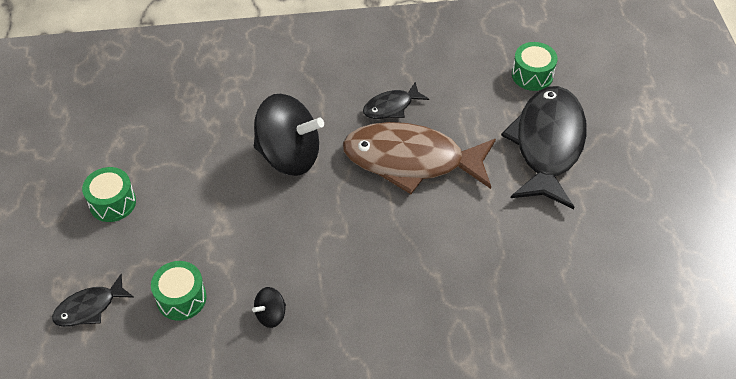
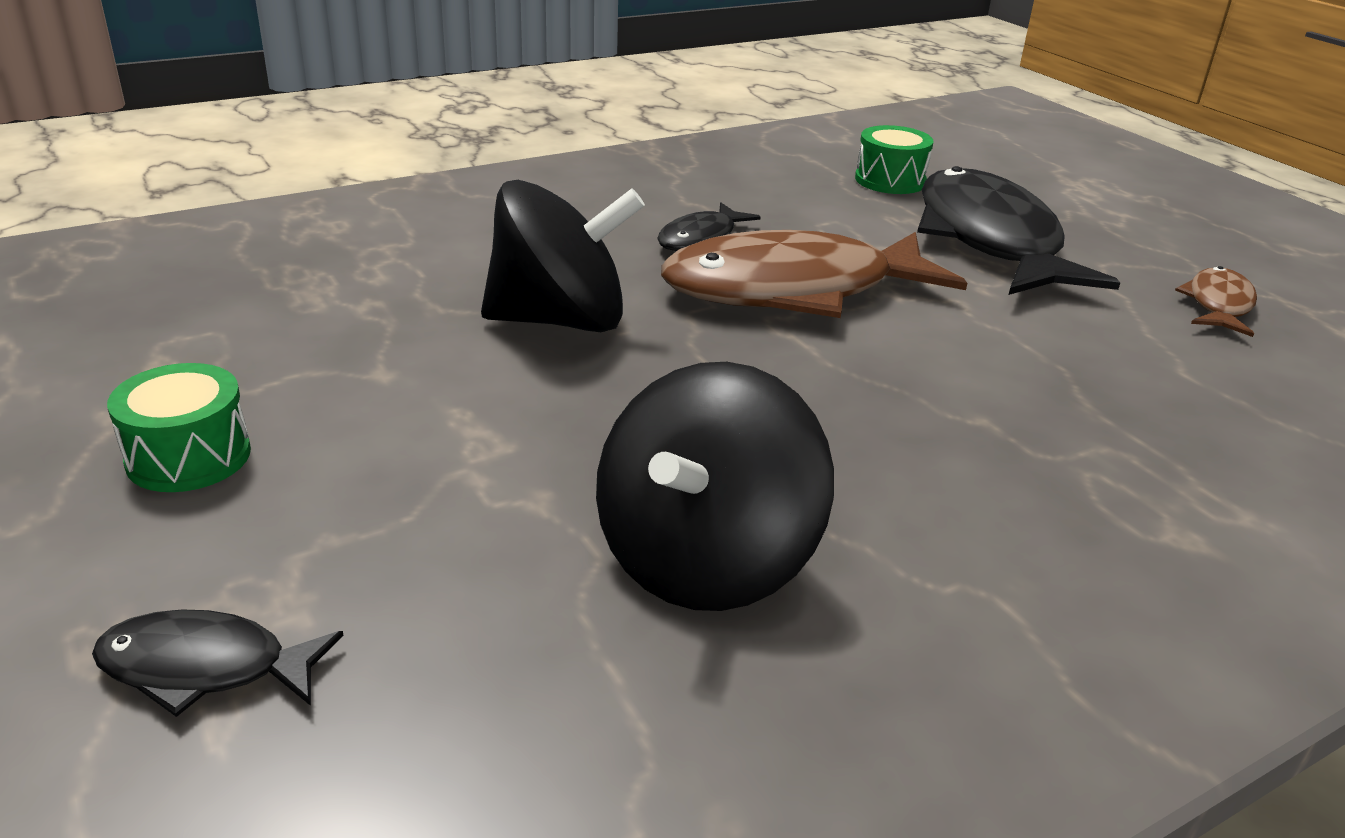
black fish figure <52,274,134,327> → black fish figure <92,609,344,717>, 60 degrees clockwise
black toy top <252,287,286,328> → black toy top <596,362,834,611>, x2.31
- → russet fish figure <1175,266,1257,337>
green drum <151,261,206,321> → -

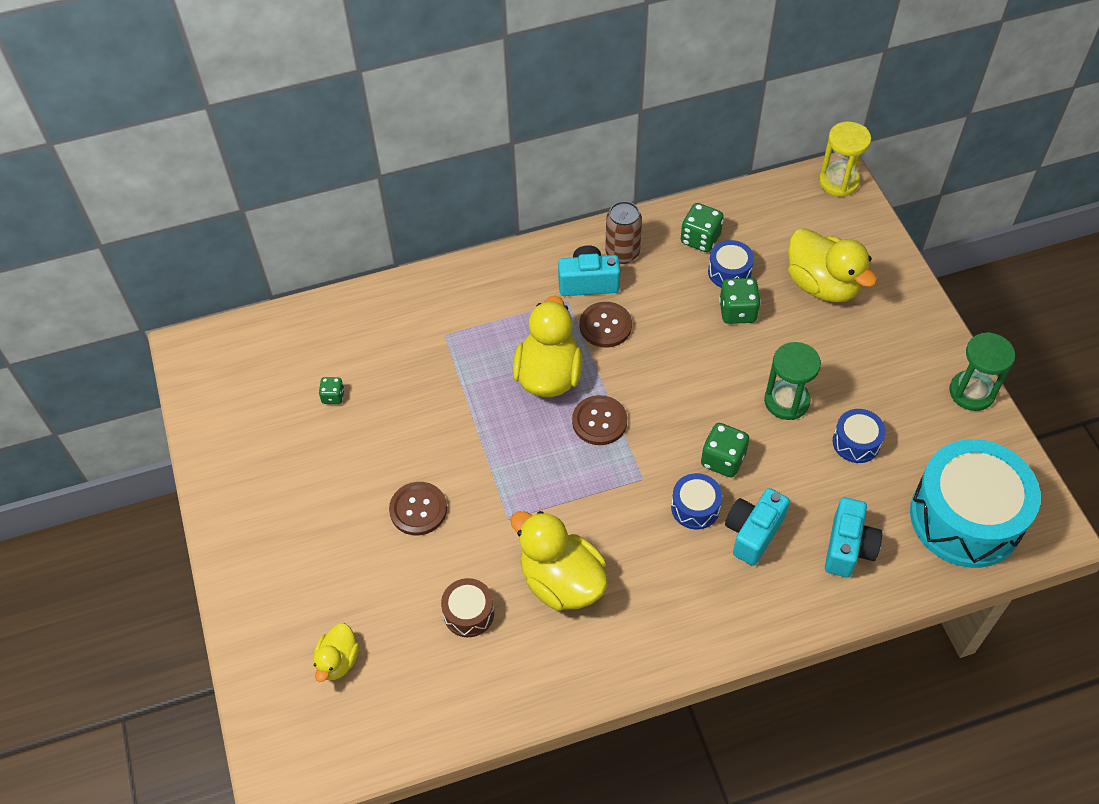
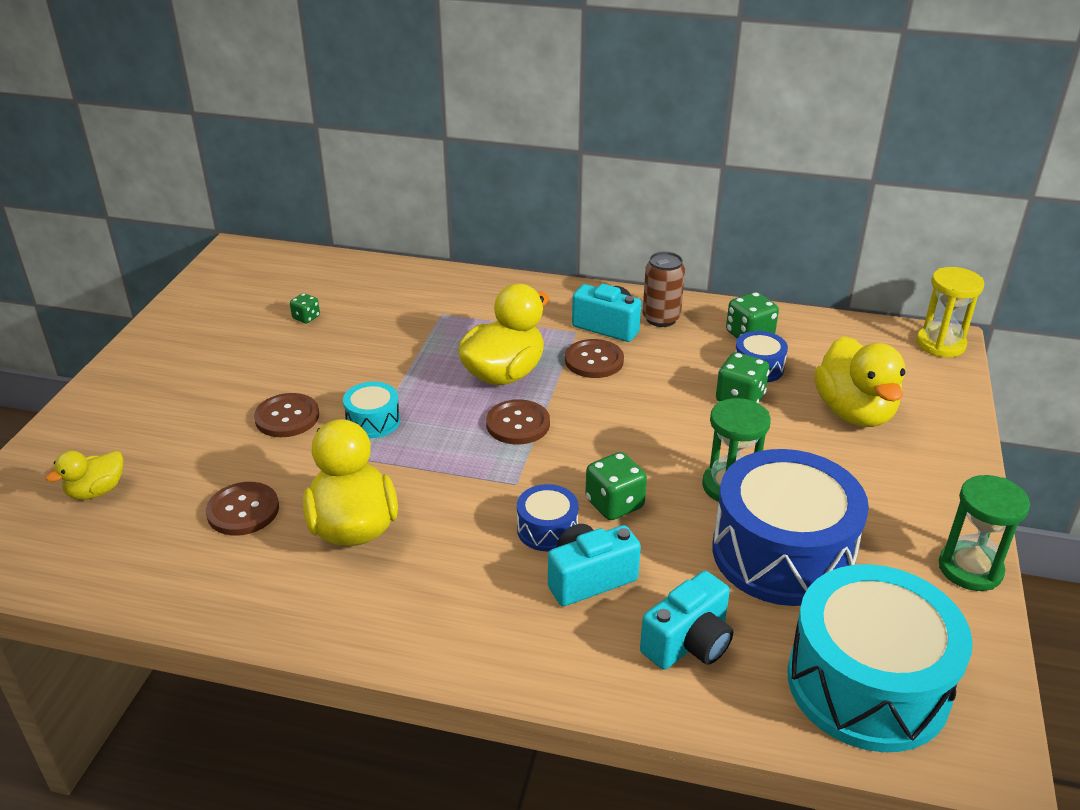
russet drum <441,578,494,637> → russet button <206,482,279,536>
- → aqua drum <343,382,400,438>
blue drum <833,409,886,463> → blue drum <712,449,869,606>, x2.24

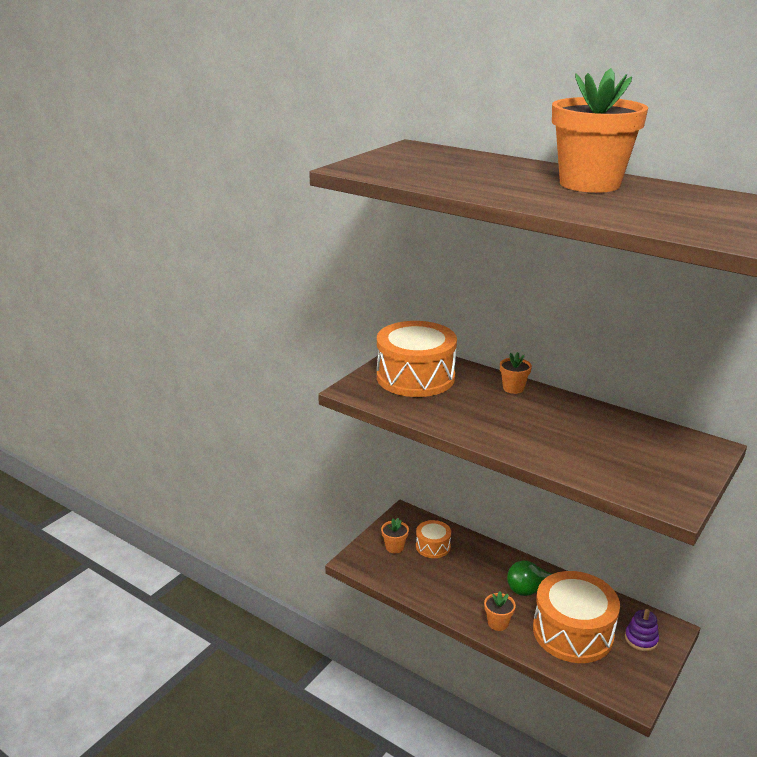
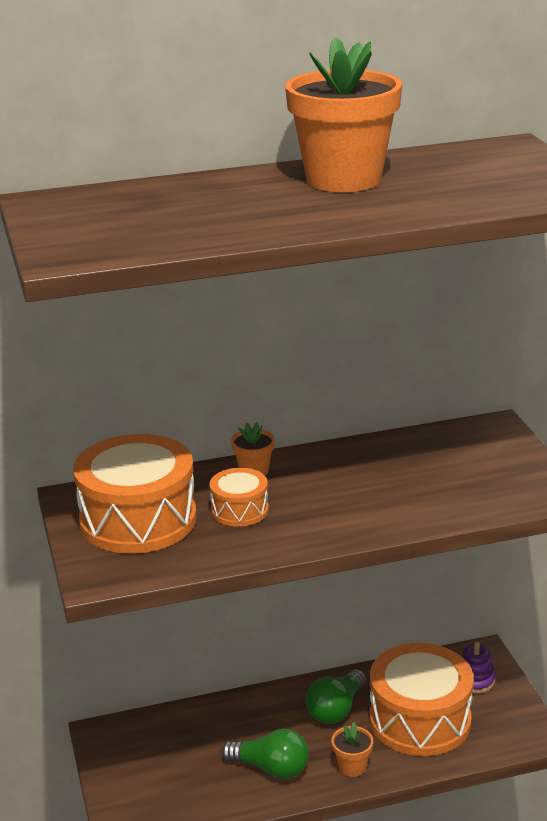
orange-coloured drum <416,520,451,558> → orange-coloured drum <209,468,269,527>, shifted
- → green bulb <221,729,309,779>
orange-coloured flower pot <381,518,409,554> → -

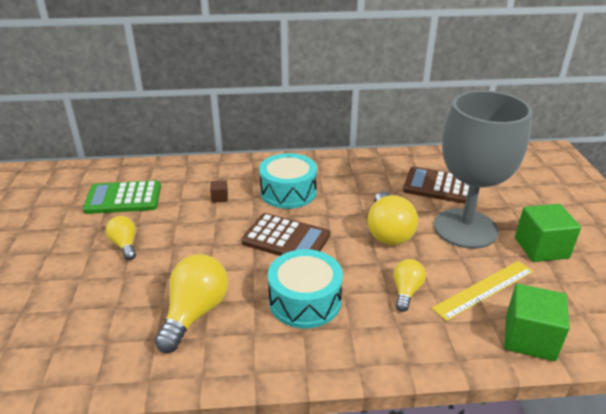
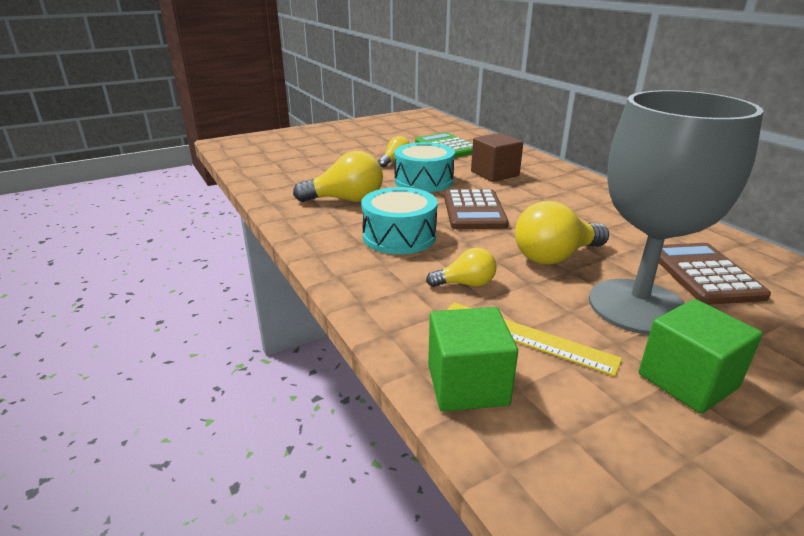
aqua drum <259,153,317,209> → aqua drum <394,142,455,192>, shifted
russet cube <210,180,228,203> → russet cube <471,133,523,182>, x2.23

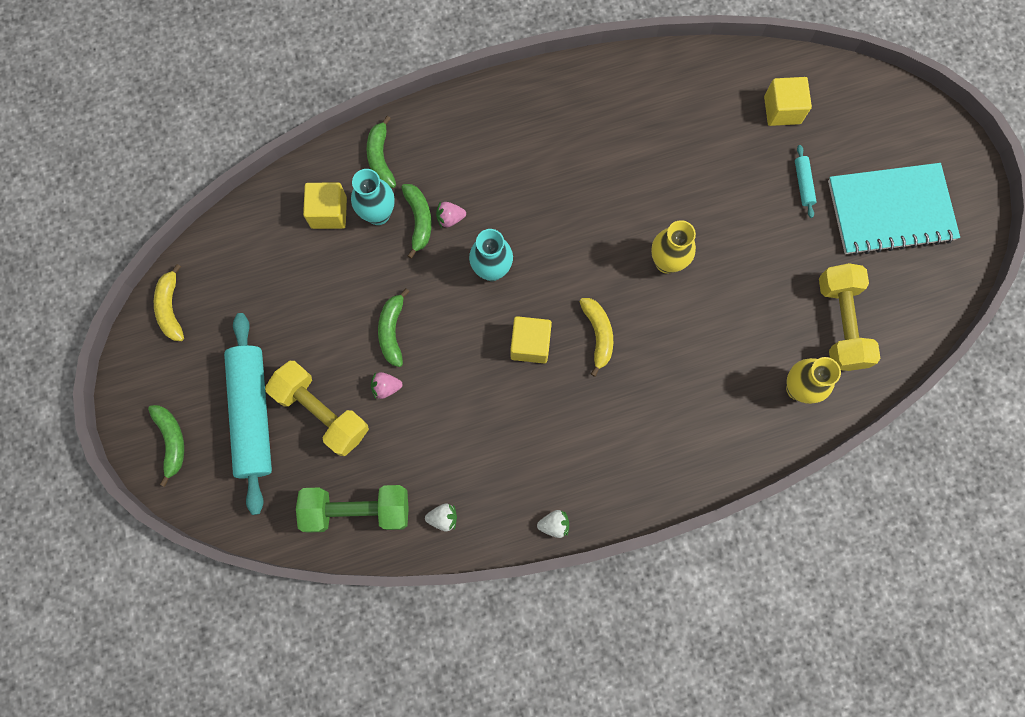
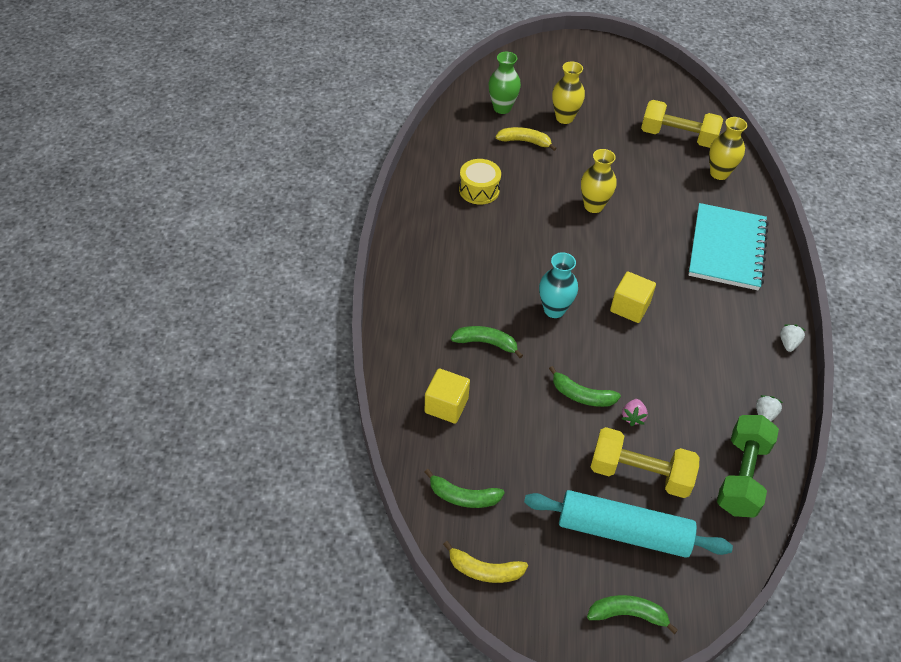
green banana fruit <367,116,396,188> → green banana fruit <425,469,505,508>, shifted
- → bright yellow drum <459,159,501,205>
bright yellow cube <764,77,812,126> → green vase <488,52,521,114>
bright yellow banana fruit <579,298,613,377> → bright yellow banana fruit <496,127,556,151>, shifted
aqua rolling pin <795,145,817,218> → bright yellow vase <552,61,585,124>
bright yellow hand weight <265,361,369,456> → bright yellow hand weight <590,427,699,498>, 45 degrees clockwise
aqua notepad <828,163,960,256> → aqua notepad <688,203,769,290>, shifted
aqua vase <351,169,395,225> → -
rose-pink toy strawberry <436,201,466,228> → -

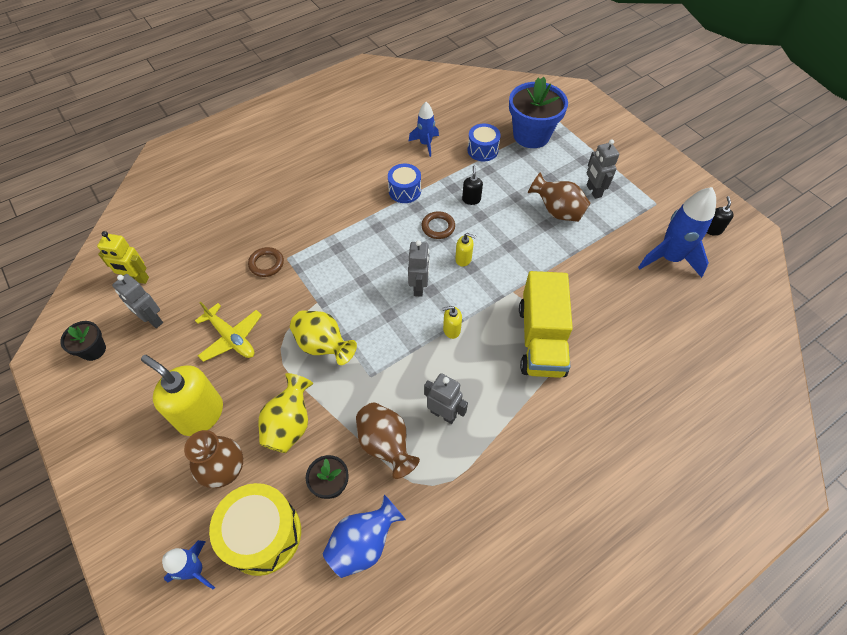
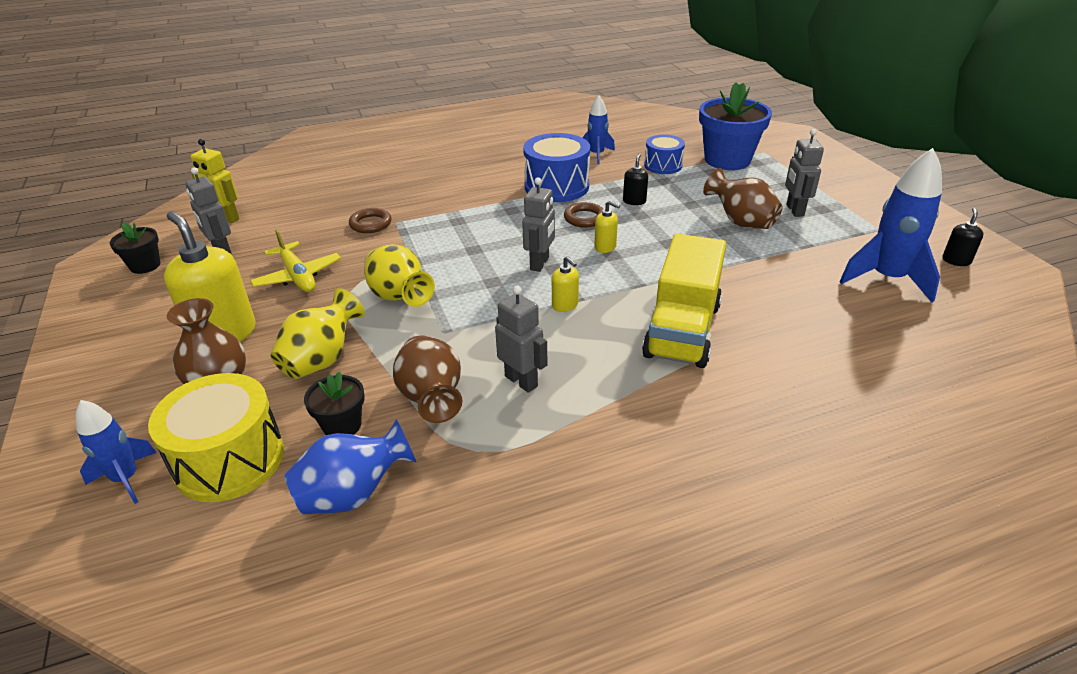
blue drum <388,164,421,203> → blue drum <523,133,590,202>, x1.64
bright yellow soap dispenser <442,306,462,339> → bright yellow soap dispenser <552,256,579,312>, 135 degrees counterclockwise

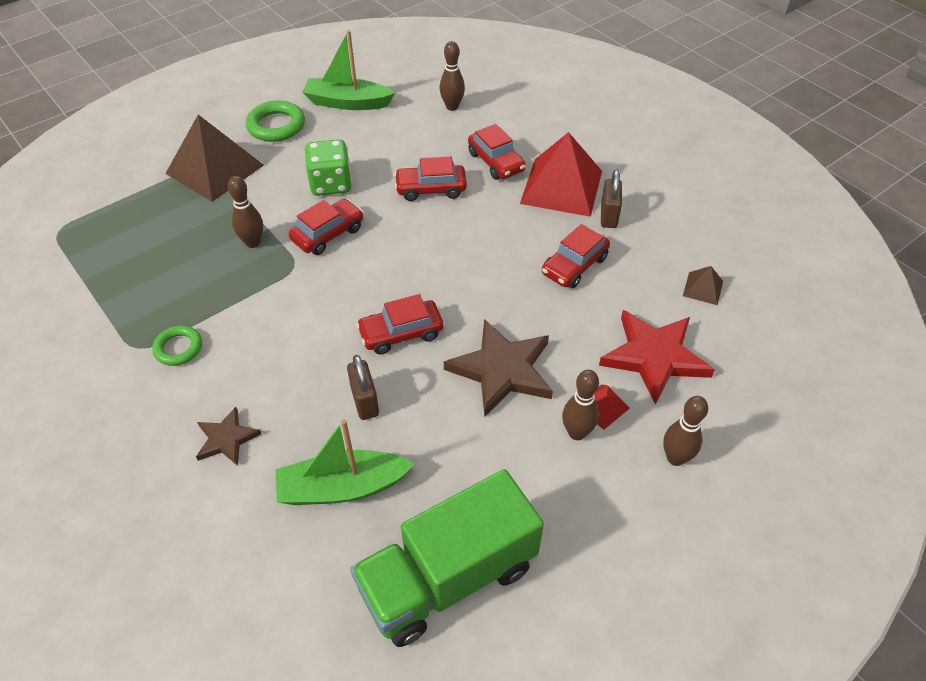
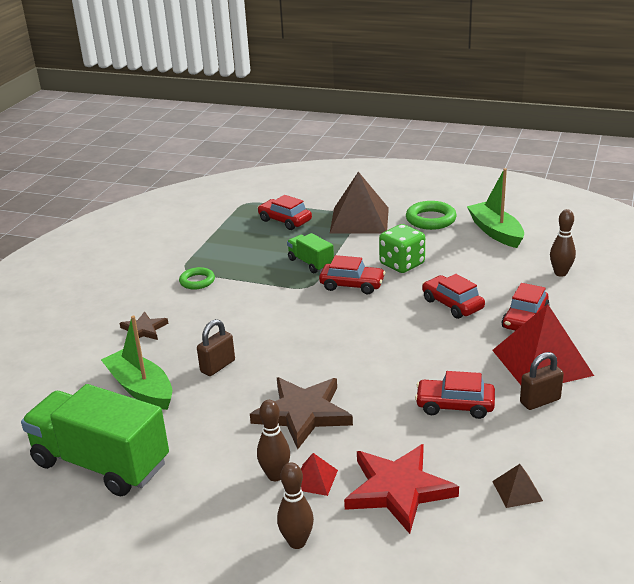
scarlet automobile <356,294,443,355> → scarlet automobile <258,195,312,230>, shifted
russet tenpin <228,176,263,248> → green lorry <287,233,334,273>

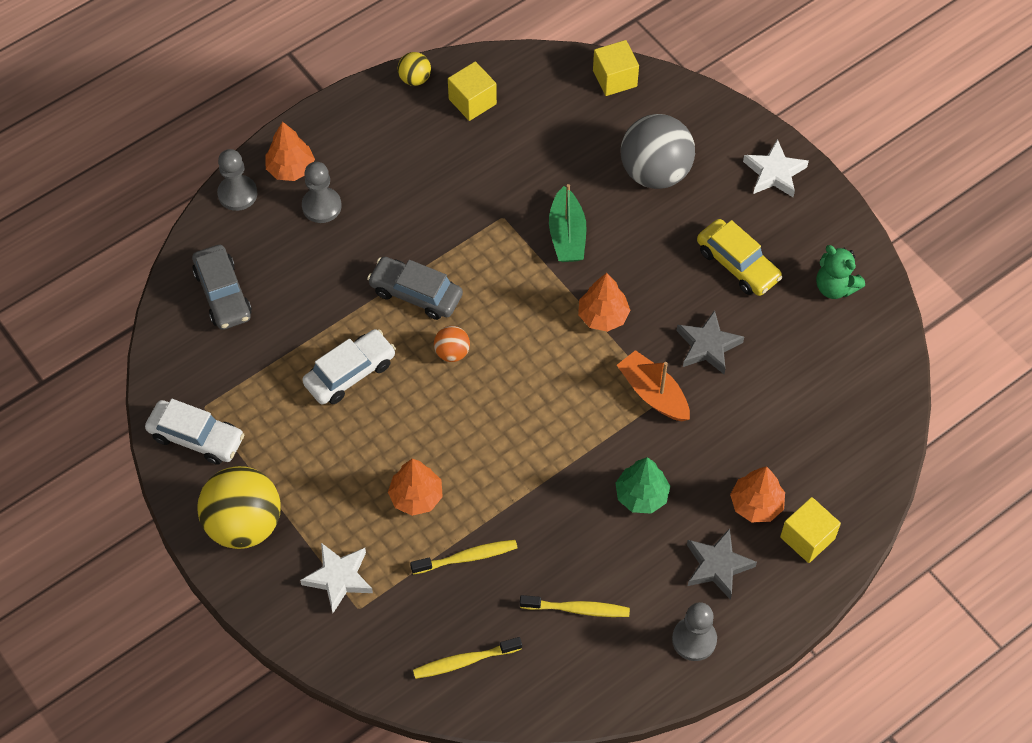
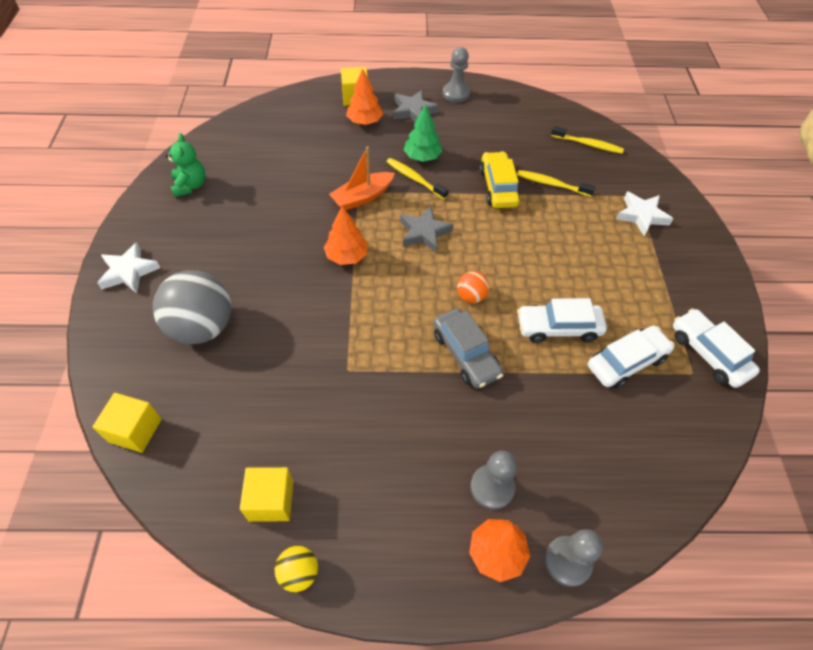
orange-coloured boat <617,350,690,421> → orange-coloured boat <329,146,395,210>, 60 degrees clockwise
bright yellow dental brush <520,595,630,617> → bright yellow dental brush <386,158,449,199>, shifted
ash-grey star shape <677,310,744,374> → ash-grey star shape <400,206,454,253>, shifted
bright yellow automobile <697,219,783,296> → bright yellow automobile <480,151,520,208>, shifted
- → pure white automobile <588,326,675,389>
ash-grey automobile <192,245,252,330> → -
bright yellow ball <197,466,281,549> → -
orange-coloured toy tree <388,459,443,516> → -
green boat <549,184,586,262> → -

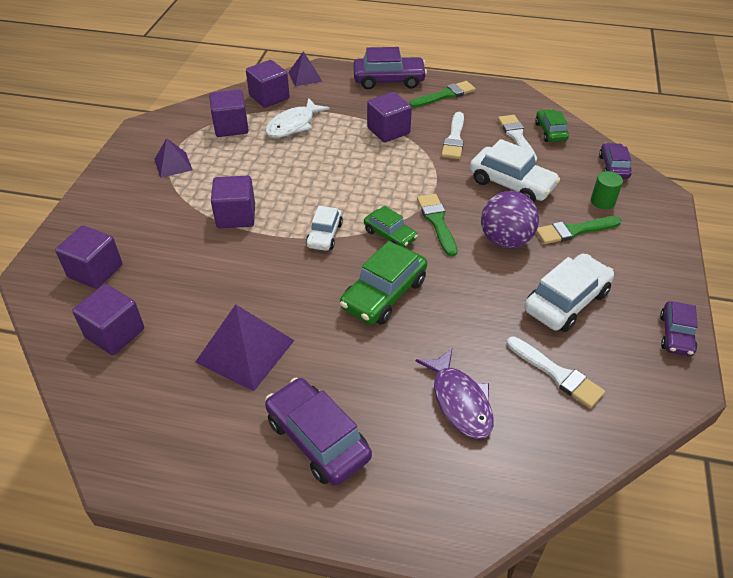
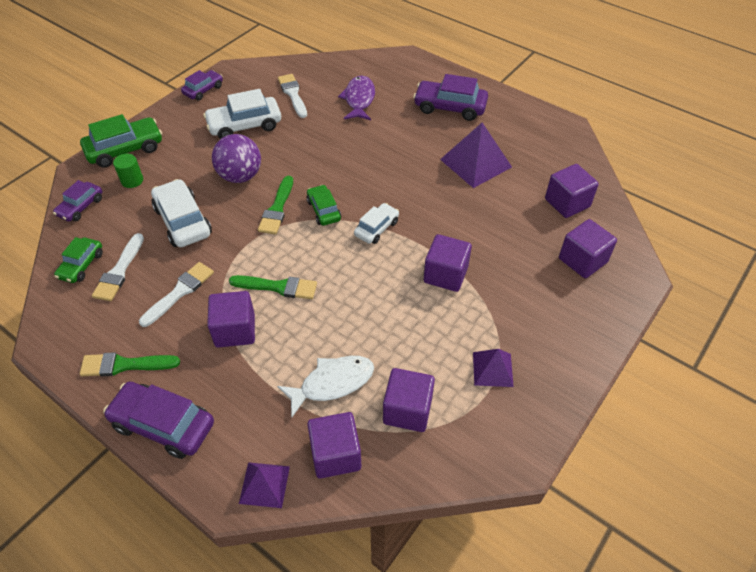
green automobile <340,241,427,325> → green automobile <80,114,162,168>, shifted
green brush <536,216,621,244> → green brush <229,275,317,299>, shifted
purple automobile <265,378,372,485> → purple automobile <413,74,488,121>, 120 degrees clockwise

